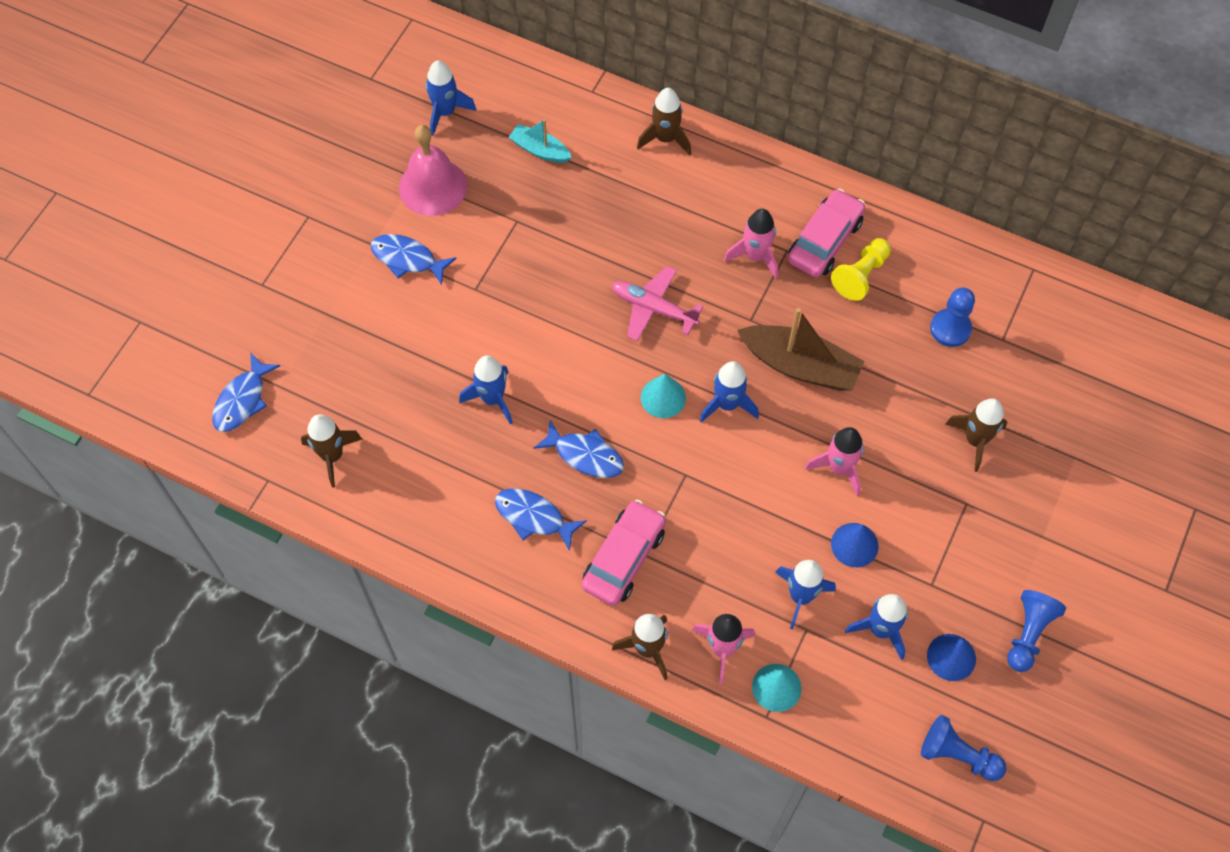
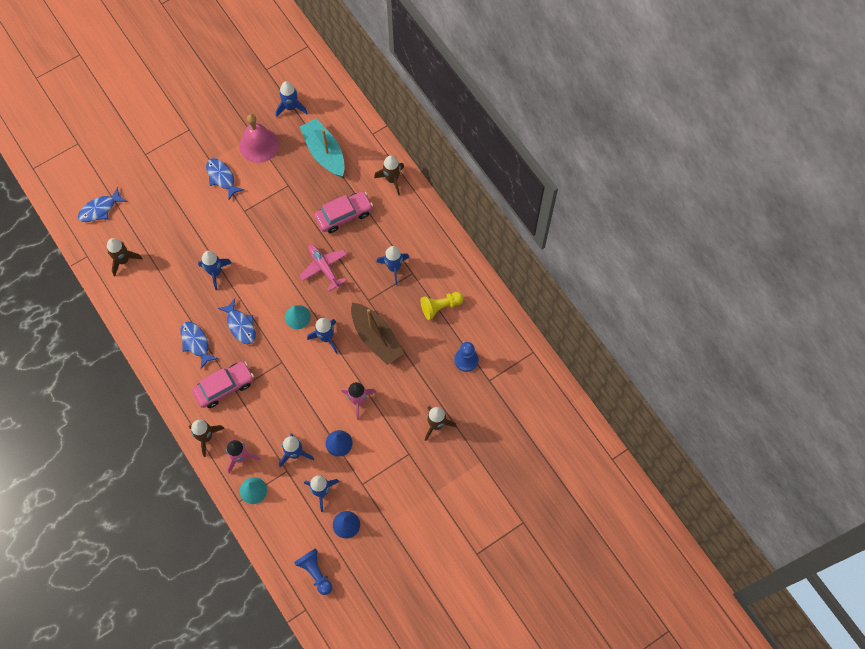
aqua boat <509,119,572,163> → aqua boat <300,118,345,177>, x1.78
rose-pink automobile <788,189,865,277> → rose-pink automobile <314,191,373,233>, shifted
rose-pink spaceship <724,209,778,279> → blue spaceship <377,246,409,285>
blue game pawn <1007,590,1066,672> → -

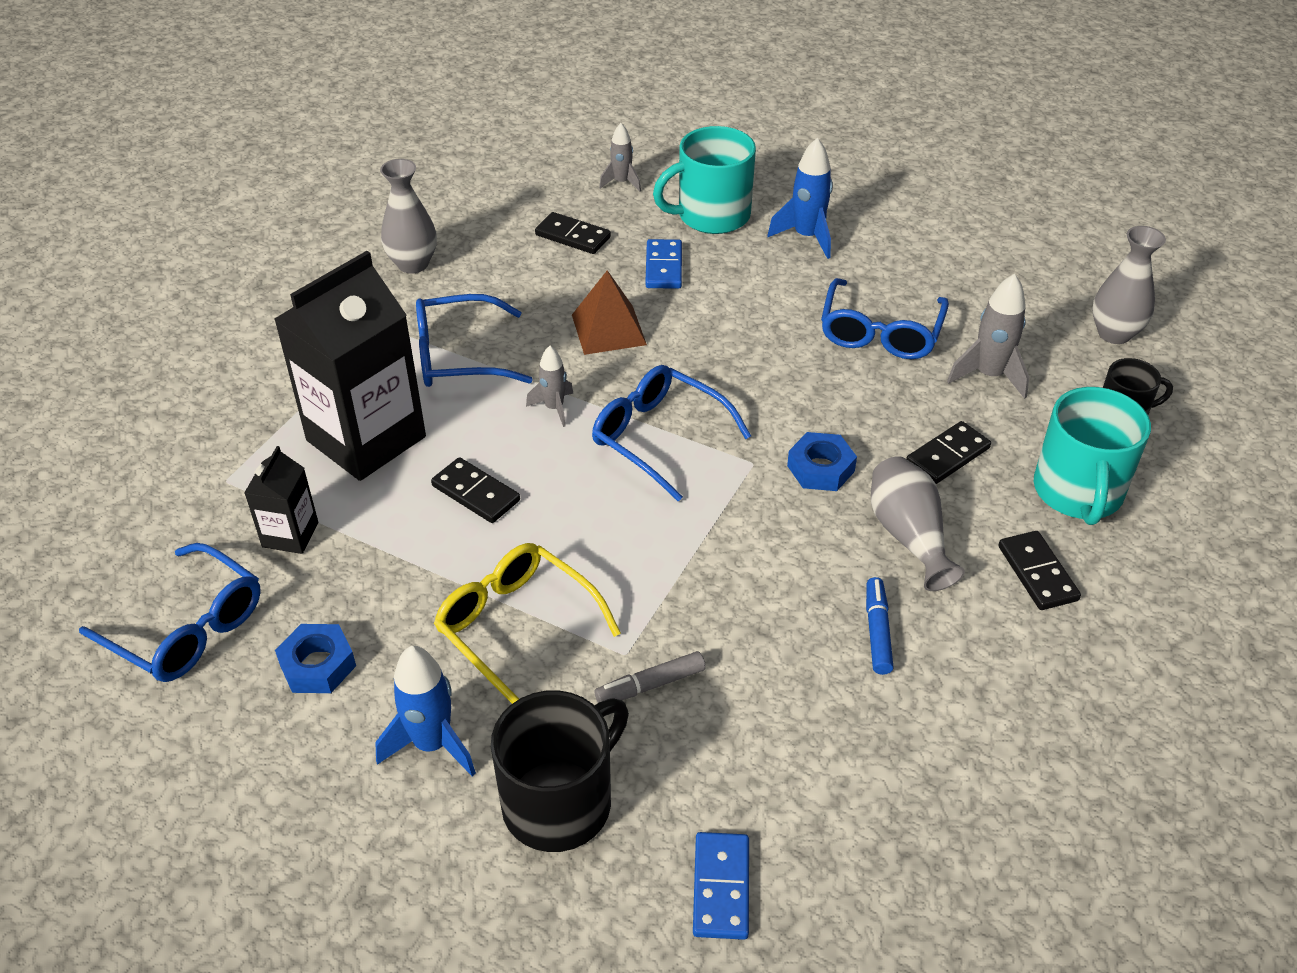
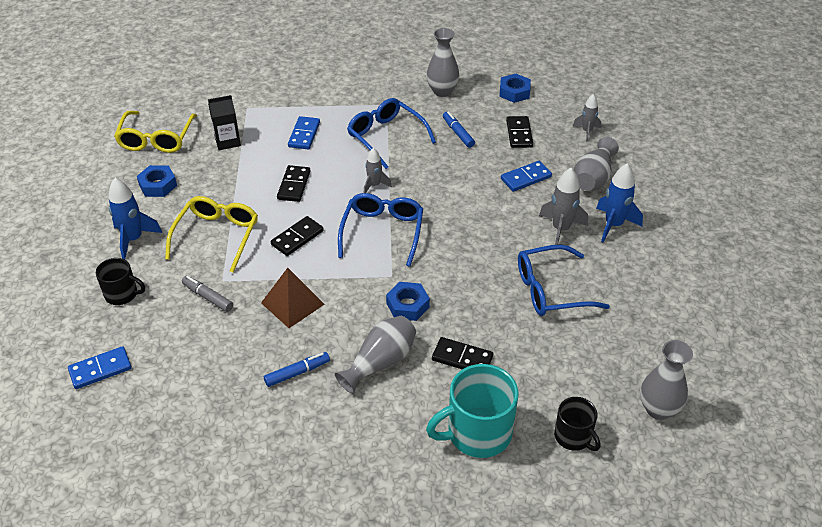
black coffee mug <491,690,629,852> → black coffee mug <96,258,145,305>, x0.58
blue glasses <79,543,261,682> → bright yellow glasses <114,111,197,153>
russet pyramid <572,270,647,355> → russet pyramid <261,268,325,328>, shifted
black domino <998,531,1081,610> → black domino <271,216,324,256>, shifted
black carton <274,251,426,481> → blue domino <288,116,320,149>
- → blue felt pen <443,111,475,148>
- → blue nut <499,74,531,103>
ash-grey spaceship <947,274,1029,399> → ash-grey spaceship <539,168,588,245>, shifted
aqua coffee mug <653,126,756,234> → ash-grey vase <574,137,619,191>

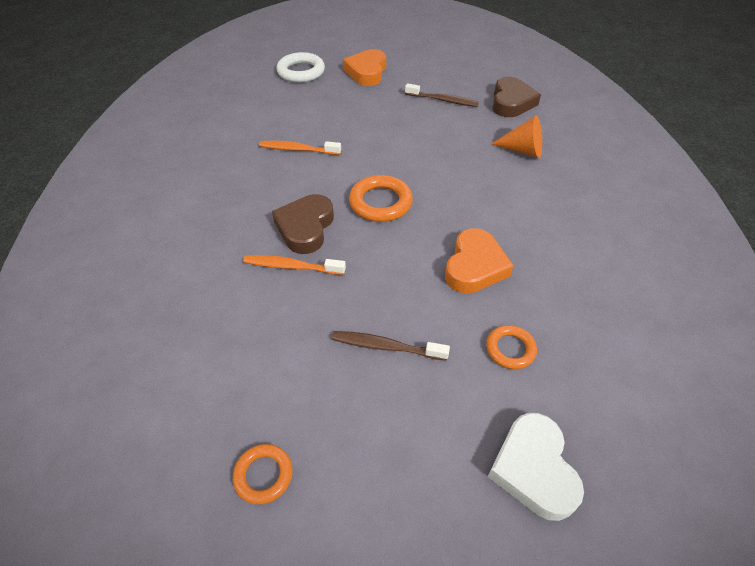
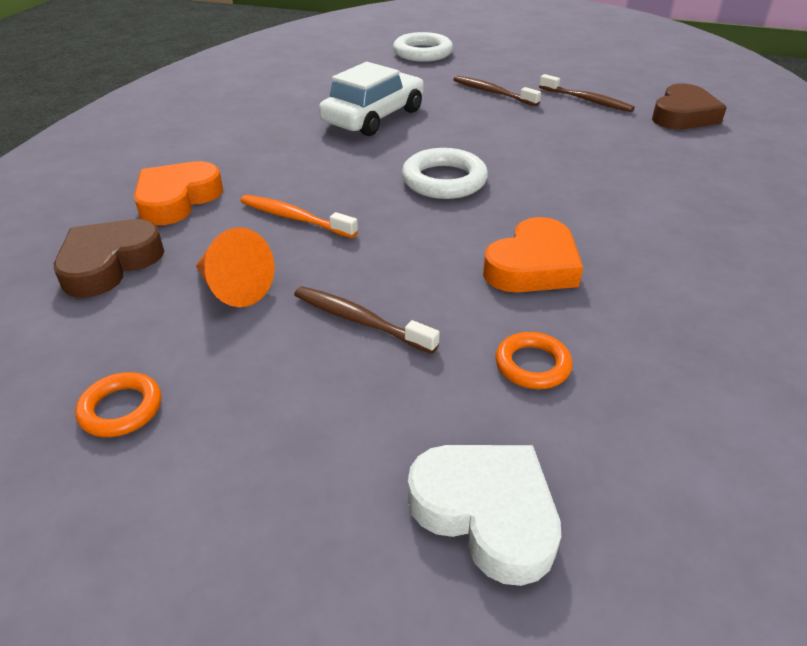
russet love heart <272,194,334,254> → russet love heart <54,219,164,298>, shifted
orange-coloured love heart <343,49,386,86> → orange-coloured love heart <134,161,223,225>, shifted
orange-coloured cone shape <491,115,542,158> → orange-coloured cone shape <196,227,274,307>, shifted
orange-coloured dental brush <259,141,341,155> → pure white automobile <319,62,424,136>
orange-coloured ring <349,175,413,222> → pure white ring <402,148,488,199>
pure white love heart <488,413,584,521> → pure white love heart <408,445,561,586>, 120 degrees clockwise
- → russet dental brush <453,76,541,106>

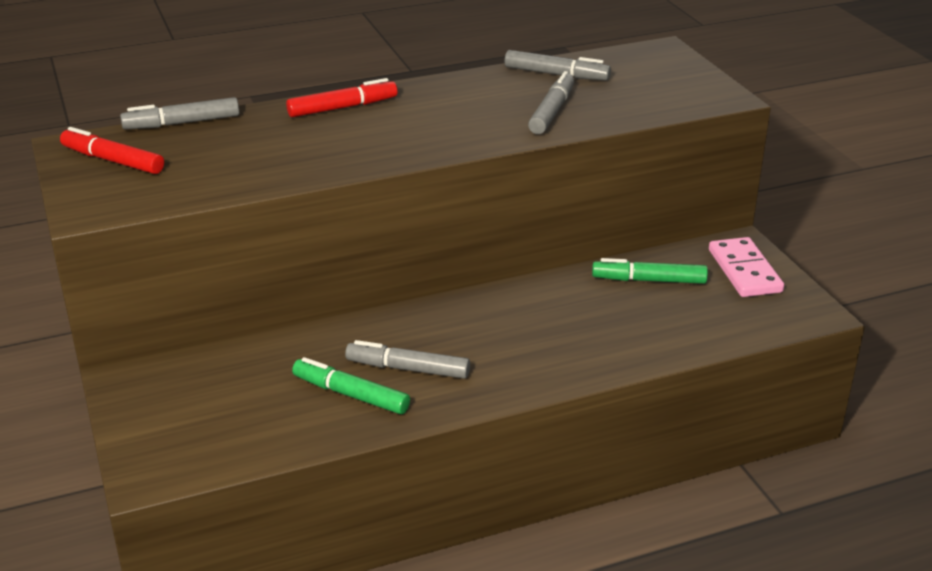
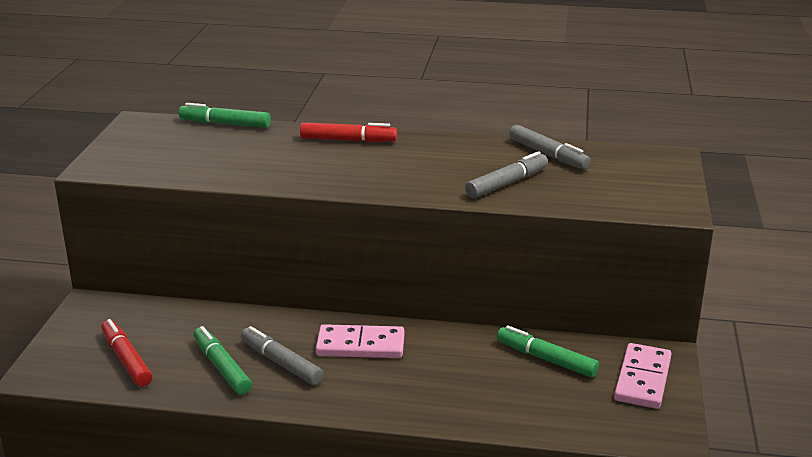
scarlet felt pen <60,127,164,174> → scarlet felt pen <101,319,152,387>, shifted
ash-grey felt pen <120,97,239,129> → green felt pen <179,103,271,128>
- → rose-pink domino <316,324,405,358>

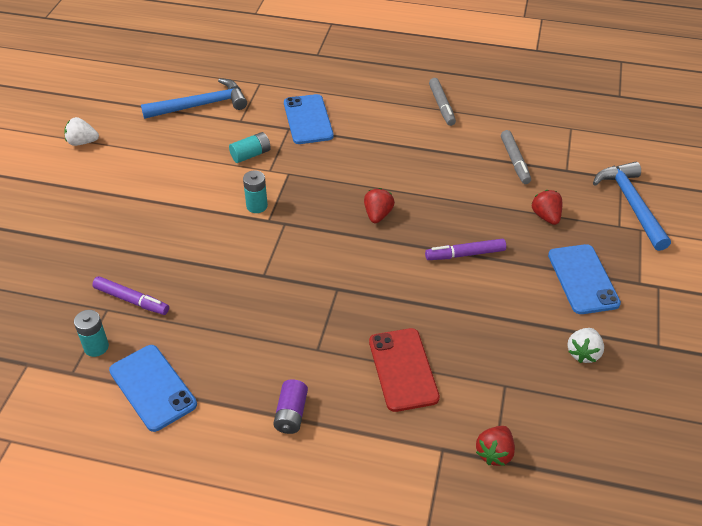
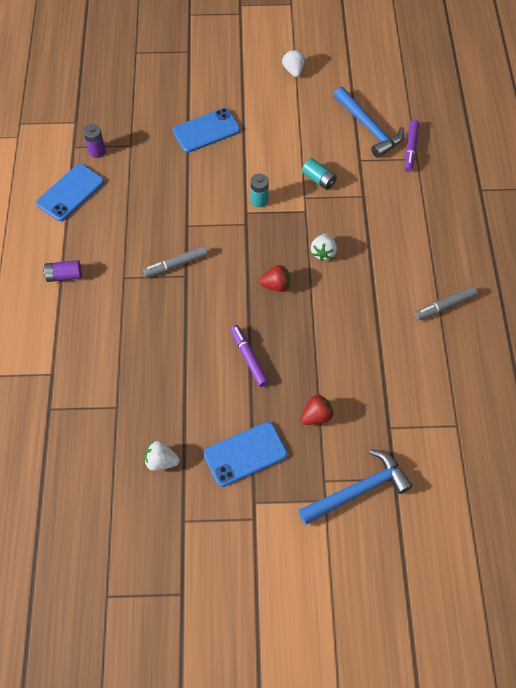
aqua AA battery <74,310,109,357> → purple AA battery <83,124,106,158>
ash-grey felt pen <501,130,531,184> → ash-grey felt pen <143,246,208,277>, shifted
blue smartphone <284,94,334,144> → blue smartphone <173,108,240,153>, shifted
- → pure white toy strawberry <311,233,337,261>
purple felt pen <92,276,169,315> → purple felt pen <404,120,419,172>, shifted
scarlet smartphone <369,328,440,412> → -
scarlet toy strawberry <476,426,515,466> → -

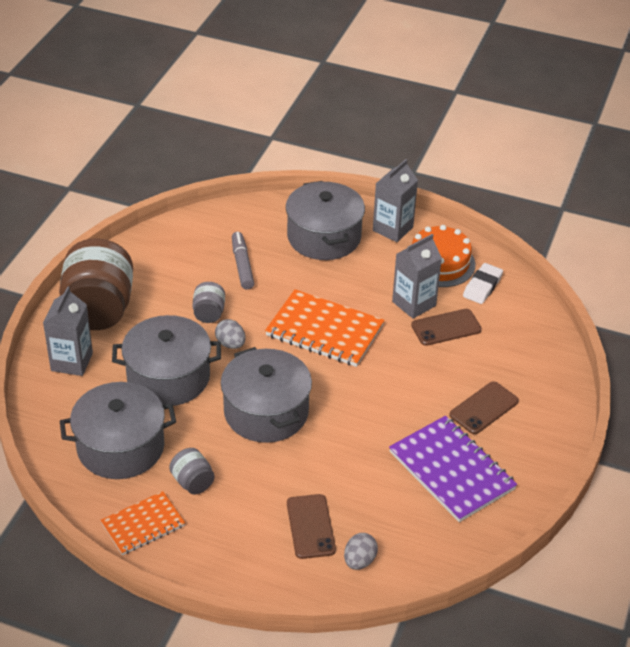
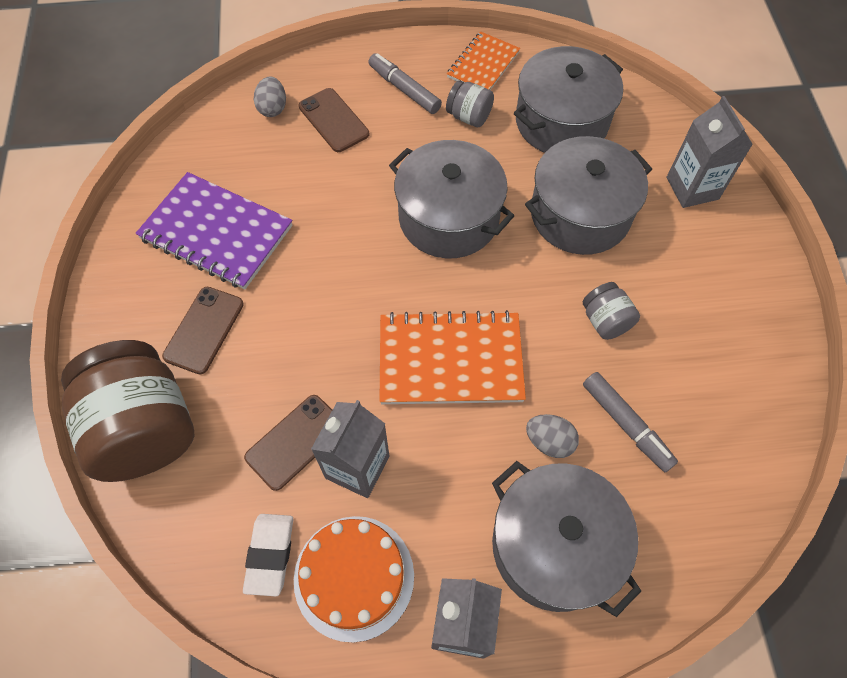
russet jam jar <59,239,133,330> → russet jam jar <61,340,195,482>, shifted
- → ash-grey felt pen <368,53,442,114>
ash-grey toy egg <215,319,246,349> → ash-grey toy egg <526,414,579,458>, shifted

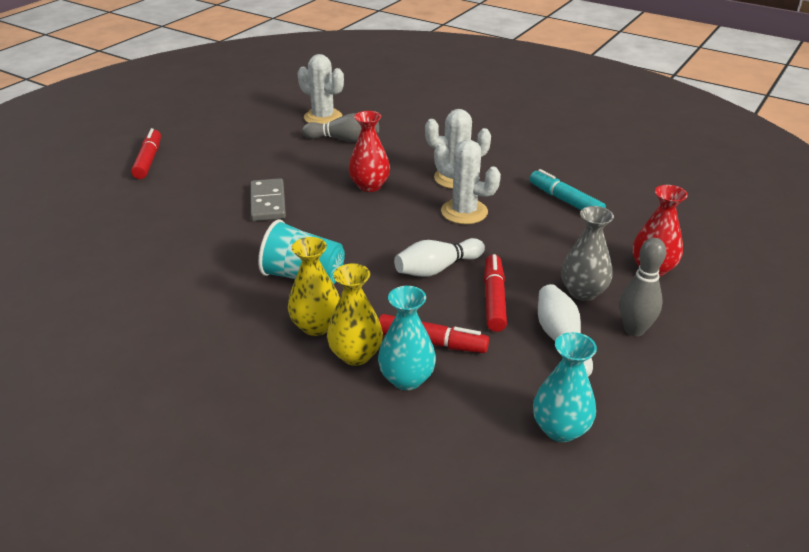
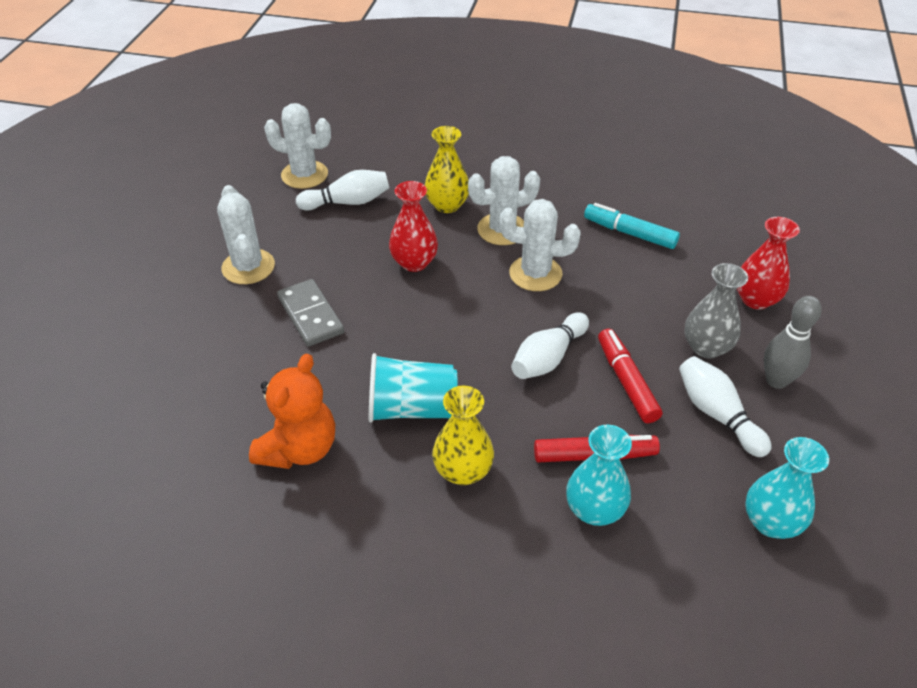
- → pure white saguaro cactus <217,185,275,284>
- → orange-coloured teddy bear <249,354,335,469>
ash-grey tenpin <302,113,379,142> → pure white tenpin <296,170,389,210>
bright yellow vase <327,263,383,366> → bright yellow vase <425,126,469,213>, shifted
scarlet felt pen <131,128,161,179> → -

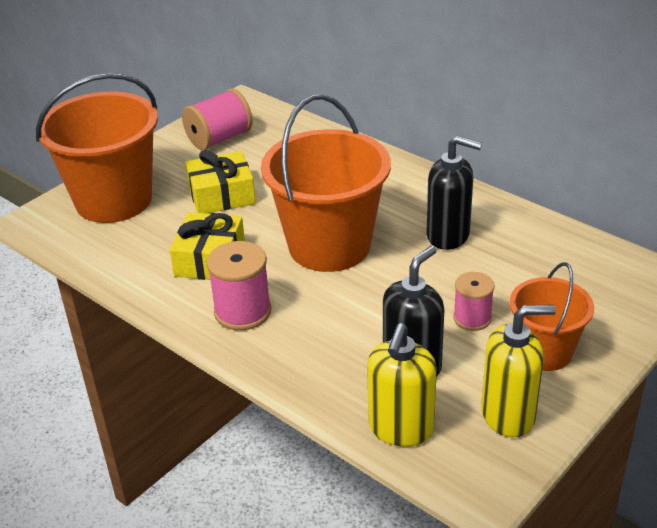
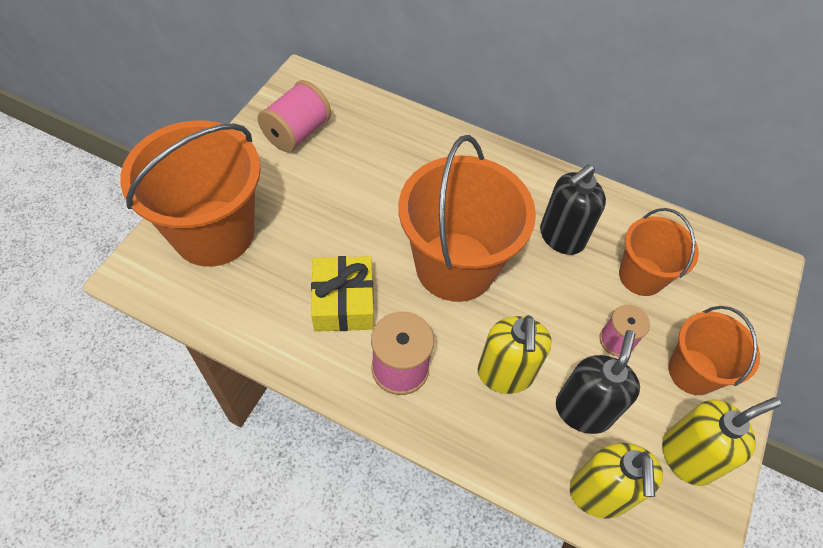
- → bright yellow soap dispenser <477,315,552,394>
black soap dispenser <427,136,482,250> → black soap dispenser <540,164,606,255>, 135 degrees clockwise
- → orange-coloured sand bucket <619,208,699,296>
bright yellow gift <185,150,256,214> → -

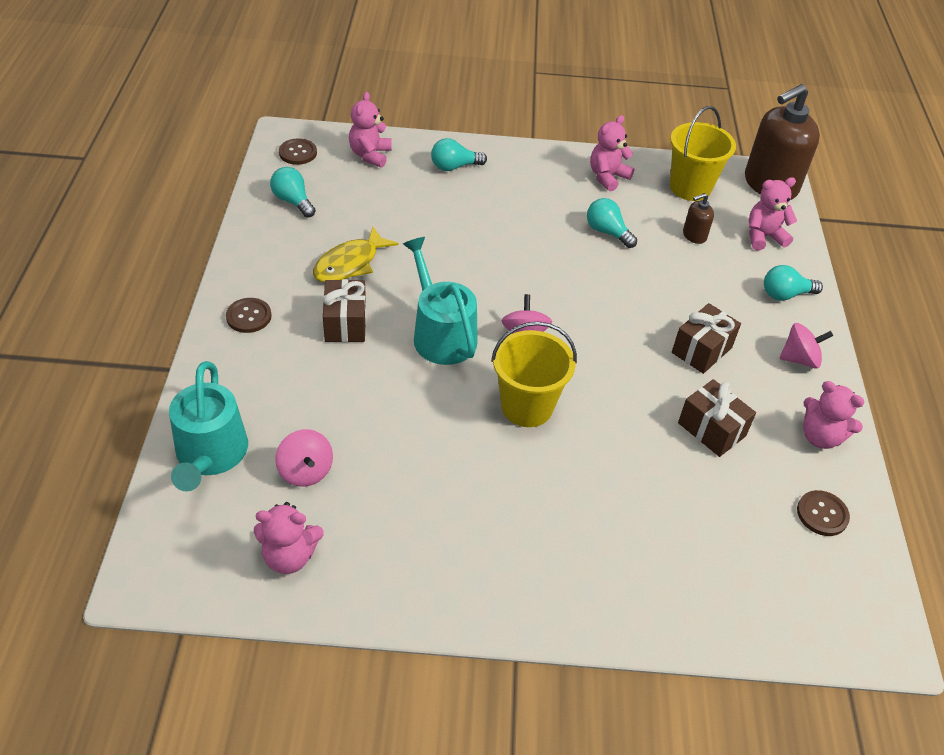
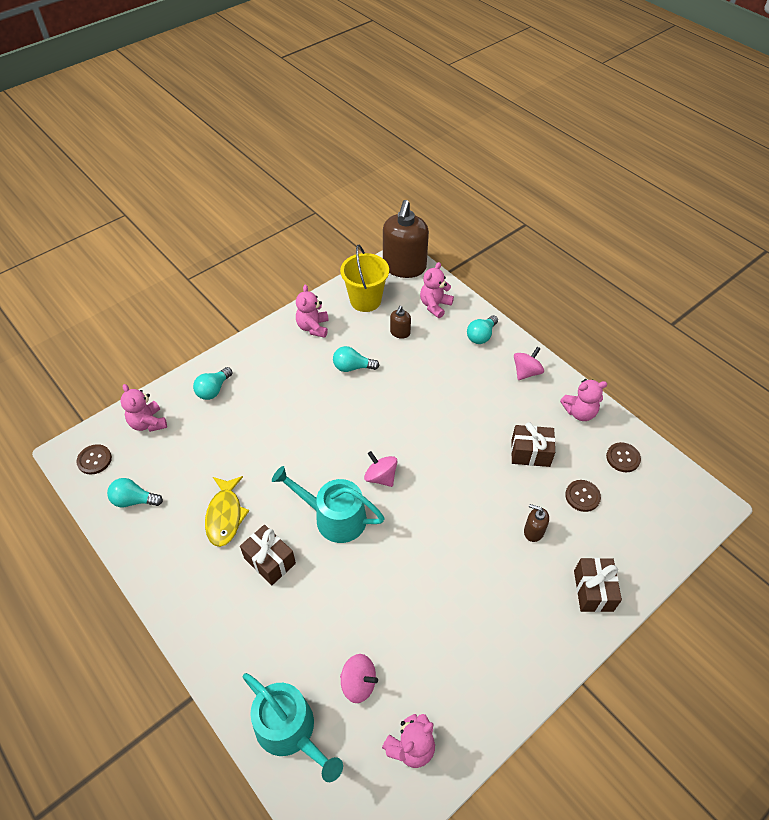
- → russet soap dispenser <524,504,549,542>
russet button <226,298,272,333> → russet button <565,480,601,512>, shifted
russet gift <672,303,741,374> → russet gift <574,558,622,612>, shifted
bright yellow sand bucket <491,321,577,427> → -

